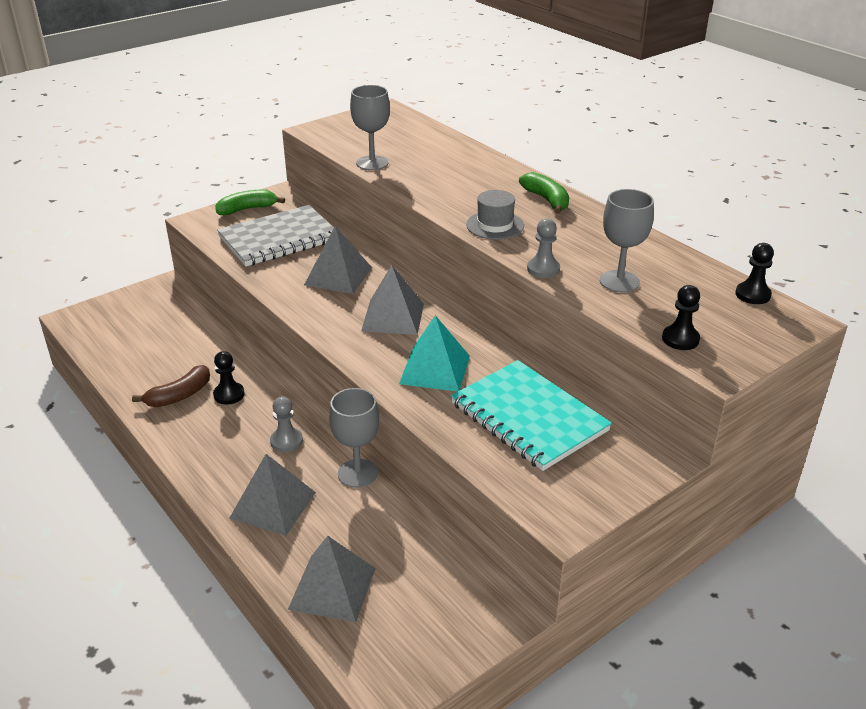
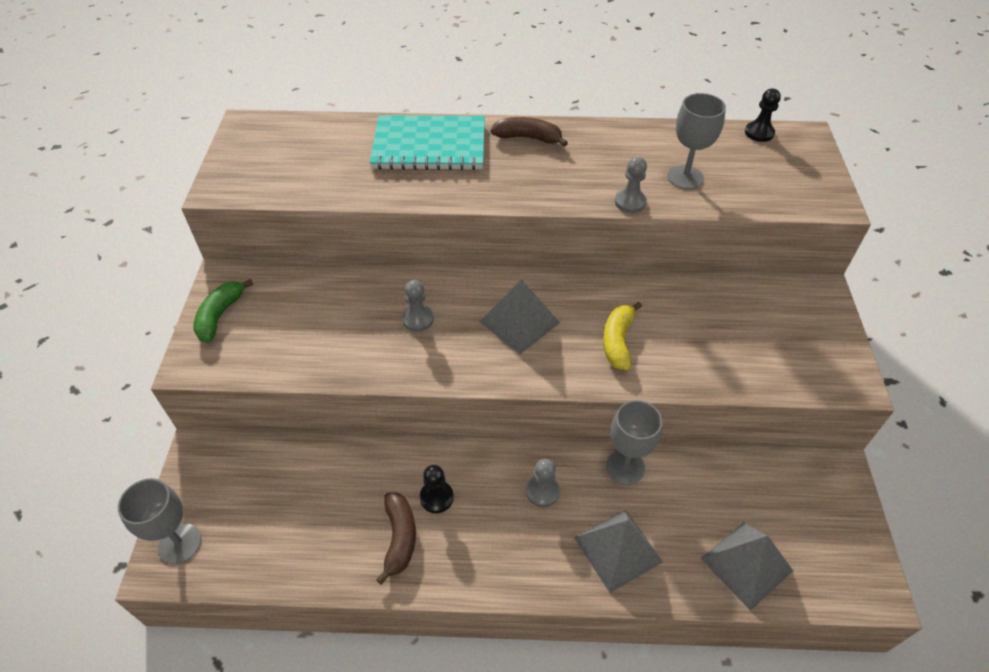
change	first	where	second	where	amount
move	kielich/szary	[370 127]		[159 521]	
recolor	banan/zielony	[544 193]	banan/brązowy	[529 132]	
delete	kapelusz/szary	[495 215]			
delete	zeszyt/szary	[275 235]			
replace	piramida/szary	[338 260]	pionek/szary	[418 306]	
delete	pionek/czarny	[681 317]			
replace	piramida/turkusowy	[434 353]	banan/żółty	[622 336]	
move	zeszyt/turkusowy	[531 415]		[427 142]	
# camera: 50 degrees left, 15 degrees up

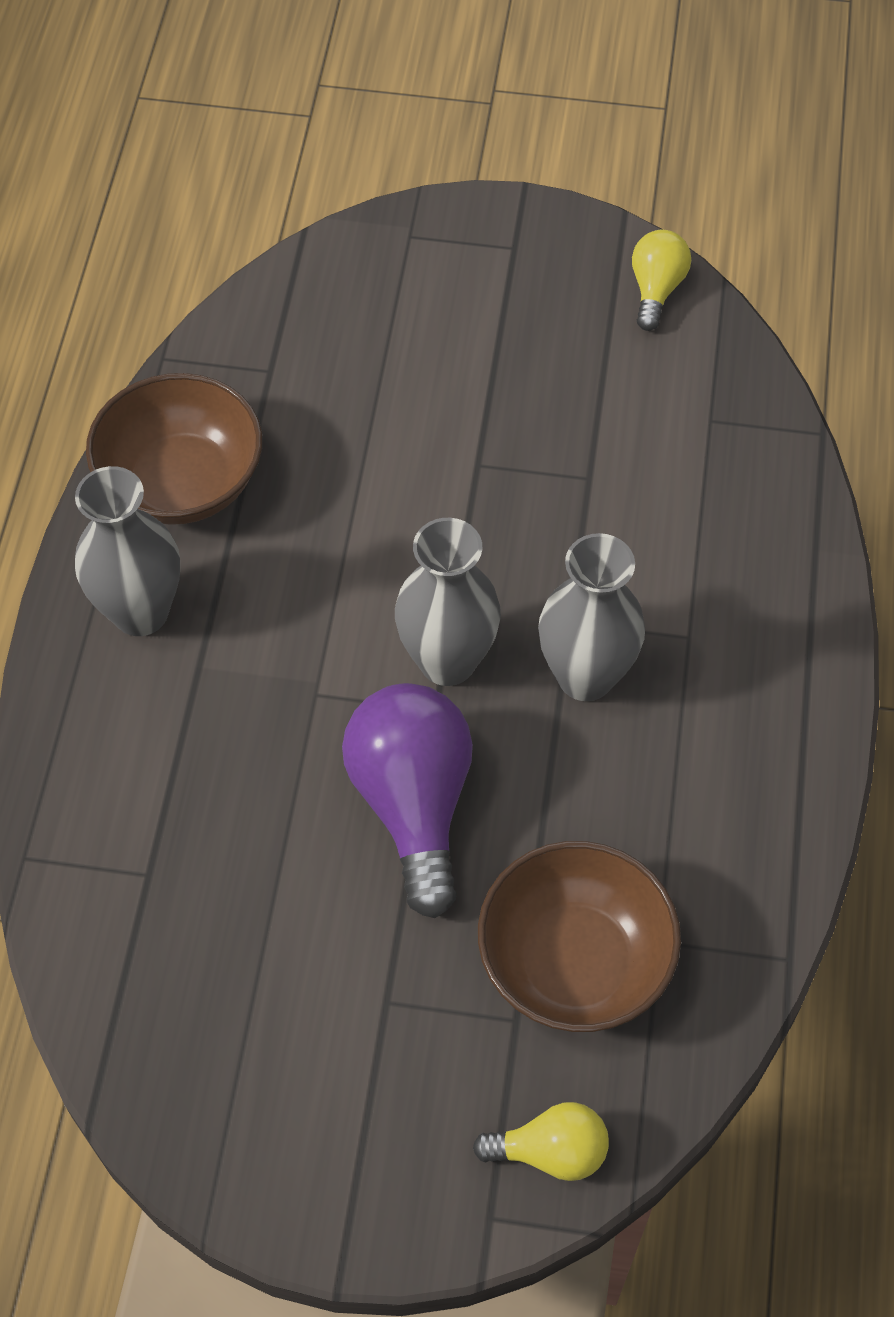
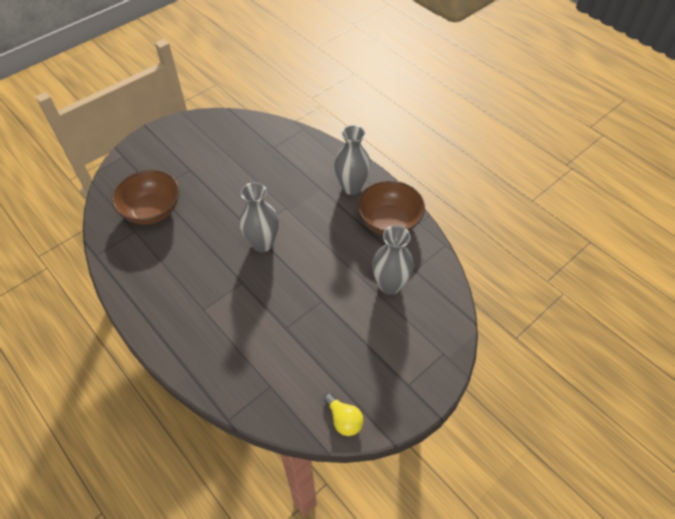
change	first	where	second	where	amount
move	wazon/szary	[591 617]		[393 260]	
delete	żarówka/fioletowy	[407 800]			
delete	żarówka/żółty	[541 1141]			
# camera: 130 degrees right, 5 degrees down

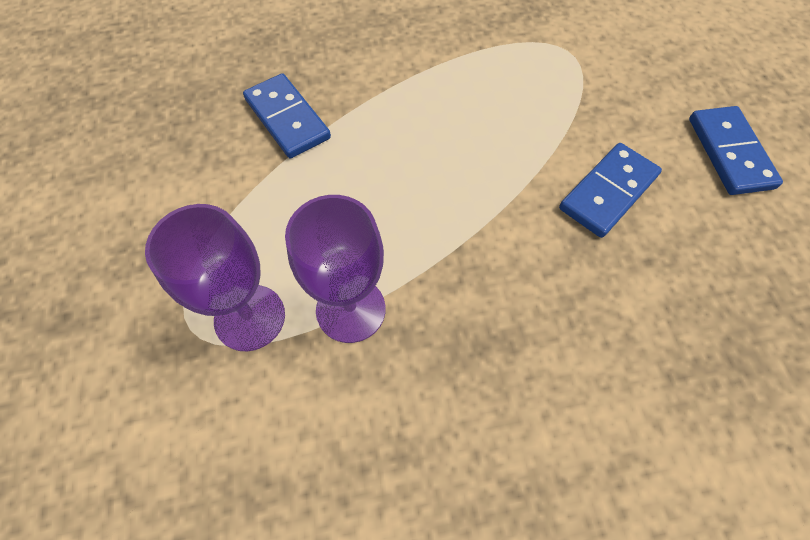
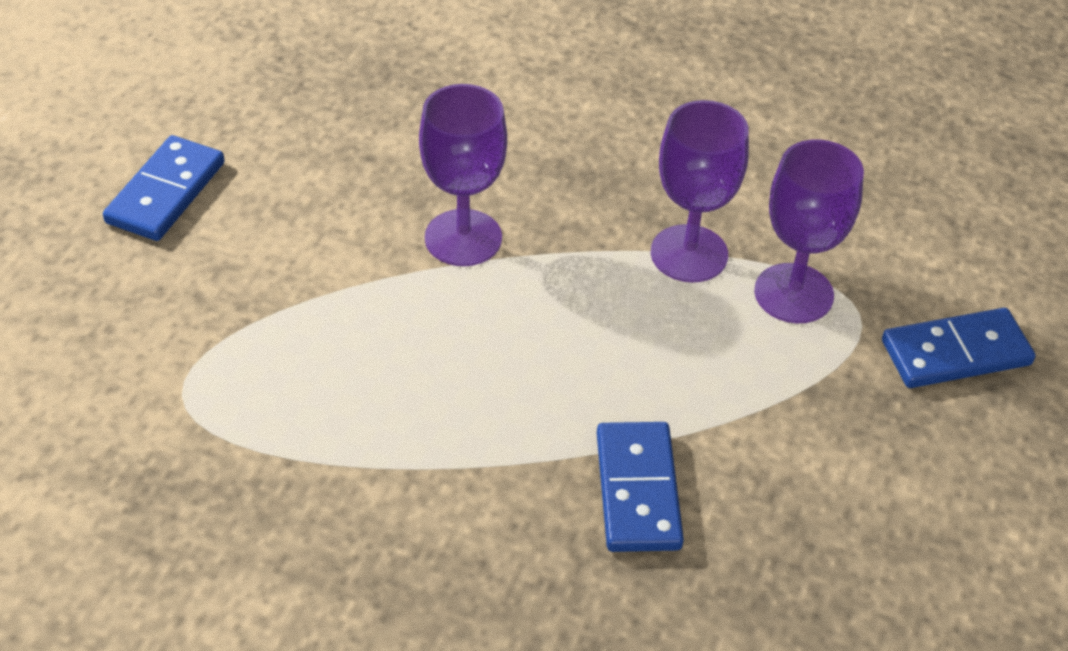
change	first	where	second	where	amount
move	kostka domina/niebieski	[610 190]		[958 348]	
insert			kielich/fioletowy	[463 175]	
# camera: 150 degrees left, 15 degrees down

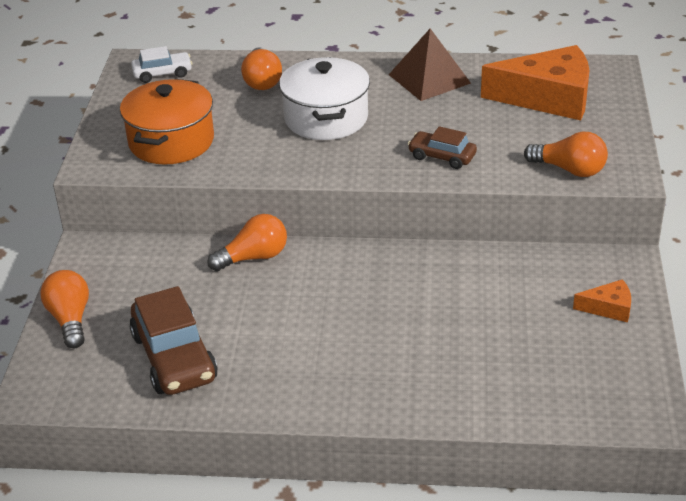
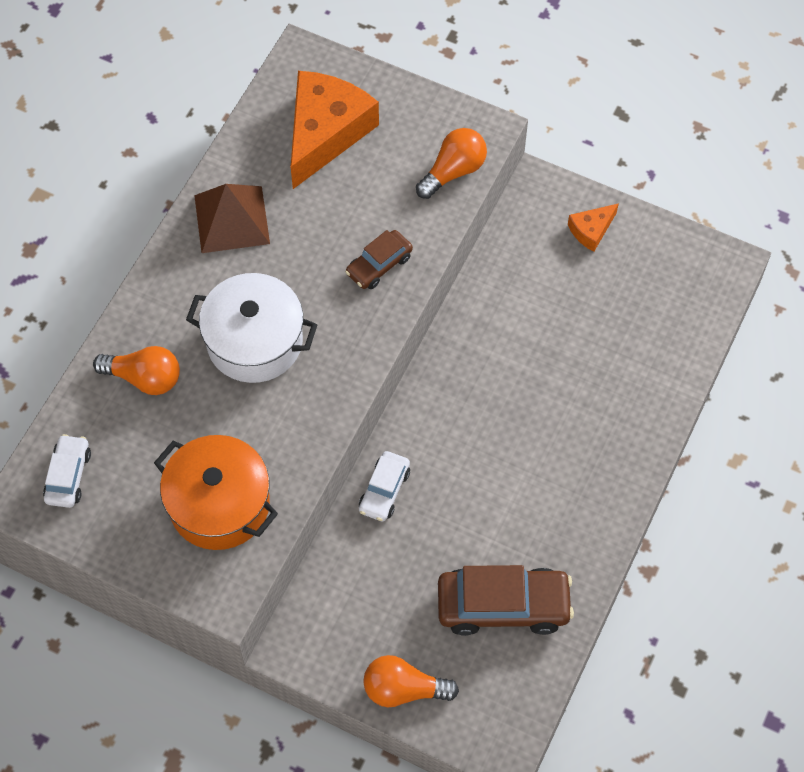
change	first	where	second	where	amount
replace	żarówka/pomarańczowy	[247 242]	samochód/biały	[384 486]	
rotate	ser/pomarańczowy	[602 301]		[593 227]	150 degrees counterclockwise
# camera: 70 degrees left, 25 degrees up

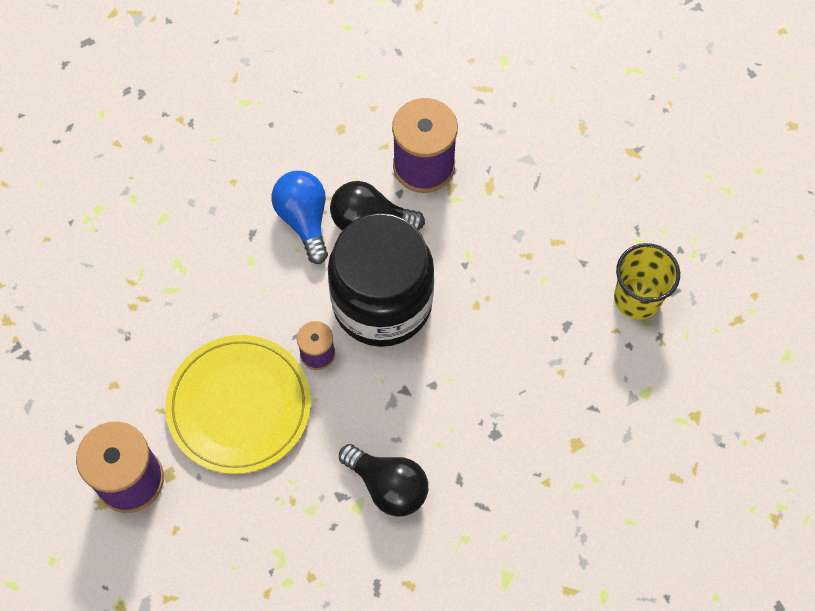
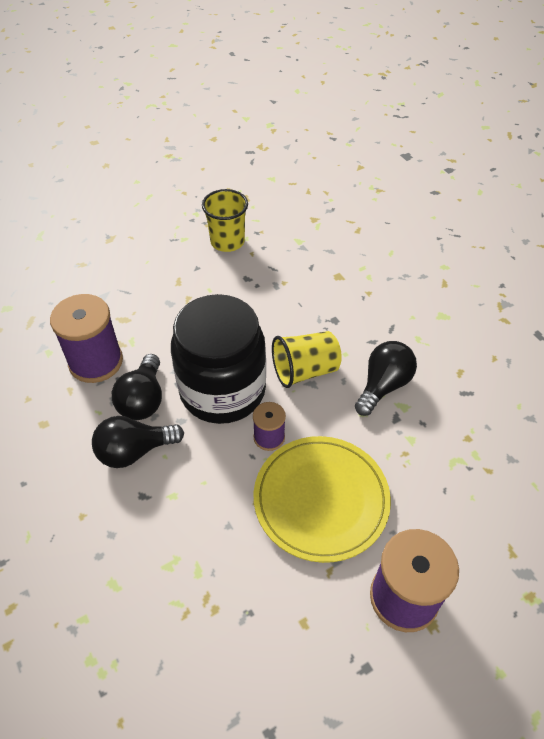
change	first	where	second	where	amount
recolor	żarówka/niebieski	[300 217]	żarówka/czarny	[138 442]	
insert			szklanka/żółty	[307 359]	
# camera: 90 degrees left, 15 degrees down

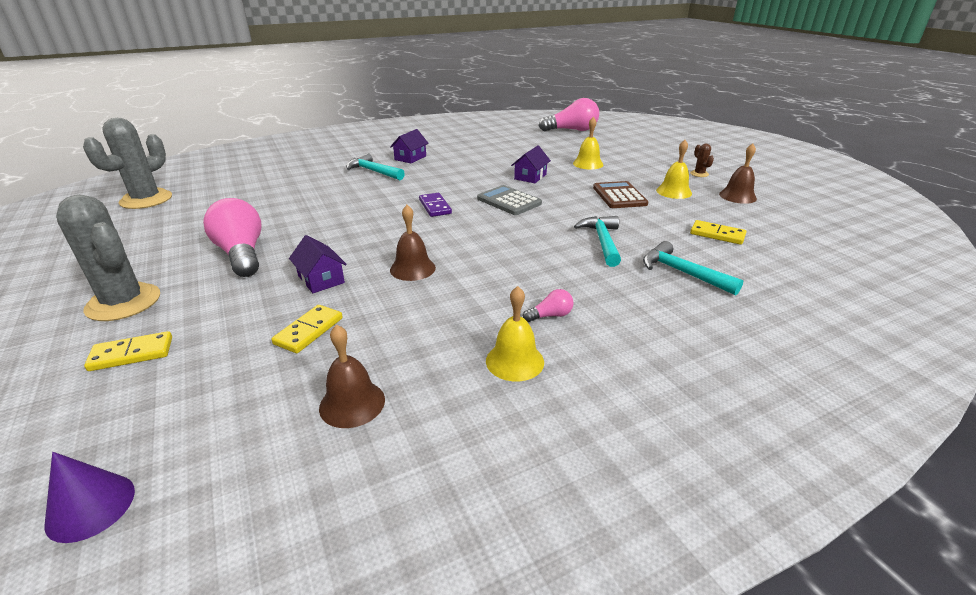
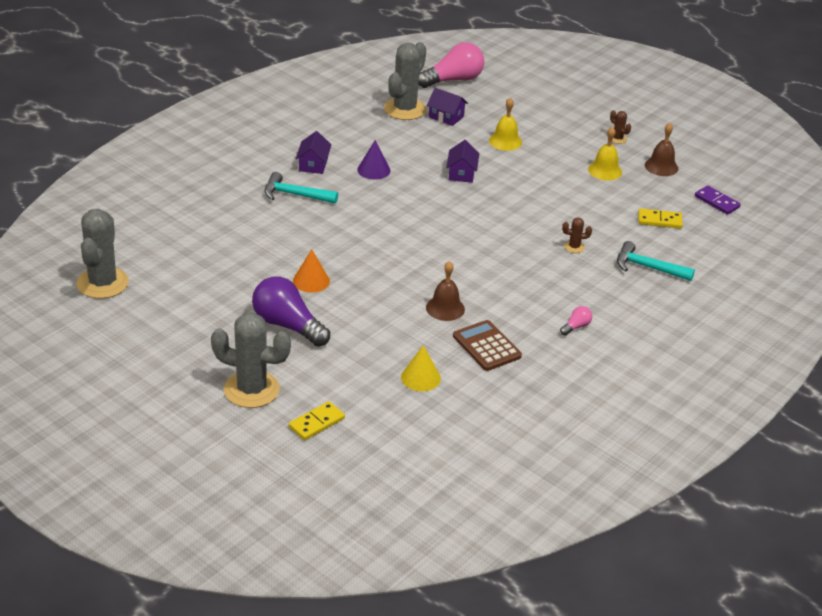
change	first	where	second	where	amount
move	kalkulator/brązowy	[621 194]		[487 345]	
delete	kalkulator/szary	[509 200]			
move	kostka domina/fioletowy	[435 205]		[718 200]	
recolor	żarówka/różowy	[232 237]	żarówka/fioletowy	[291 312]	
replace	młotek/turkusowy	[597 241]	kaktus/brązowy	[577 235]	
move	domek/fioletowy	[318 264]		[447 107]	
delete	dzwonek/żółty	[515 333]			
replace	kostka domina/żółty	[307 329]	stożek/żółty	[421 368]	
delete	dzwonek/brązowy	[352 376]			
move	stożek/fioletowy	[89 497]		[374 160]	
insert			kaktus/szary	[405 81]	
insert			stożek/pomarańczowy	[311 271]	
# camera: 25 degrees left, 5 degrees up

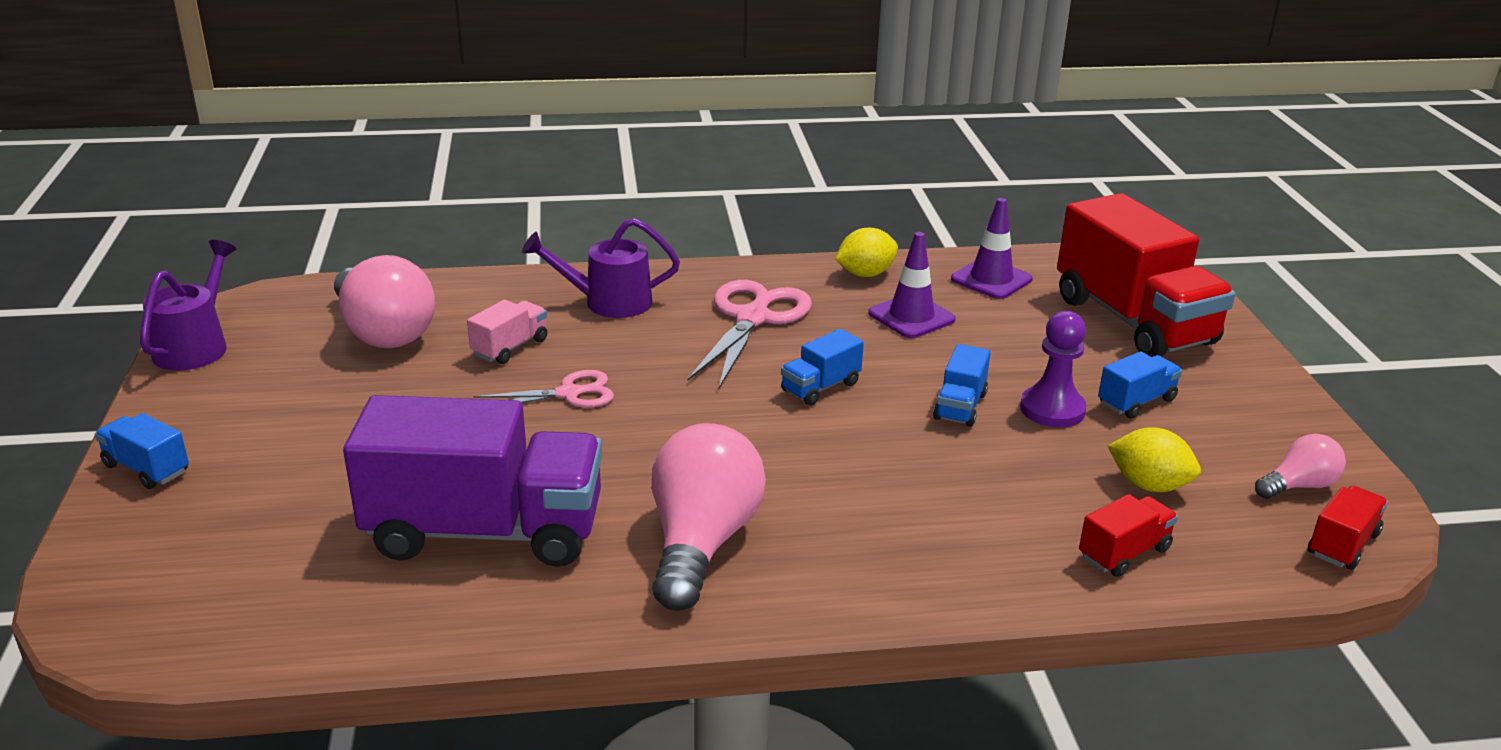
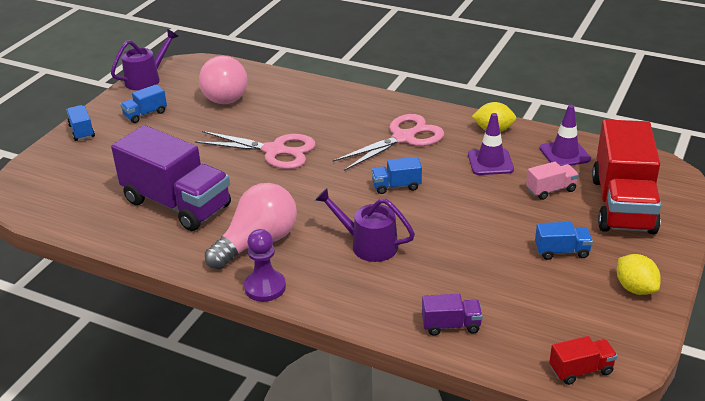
change	first	where	second	where	amount
move	konewka/fioletowy	[601 268]		[365 225]	
move	ciężarówka/różowy	[507 332]		[552 181]	
move	pionek/fioletowy	[1053 369]		[265 265]	
move	ciężarówka/niebieski	[962 385]		[143 103]	
resize	nożyczki/różowy	[543 389]		[255 150]	x1.67
move	cytryna/żółty	[1154 459]		[639 274]	
delete	żarówka/różowy	[1300 466]			
recolor	ciężarówka/czerwony	[1128 535]	ciężarówka/fioletowy	[452 315]	
# camera: 35 degrees right, 5 degrees up

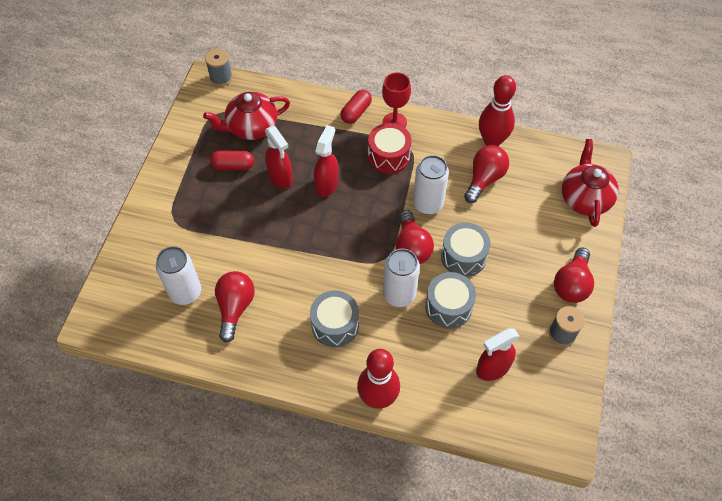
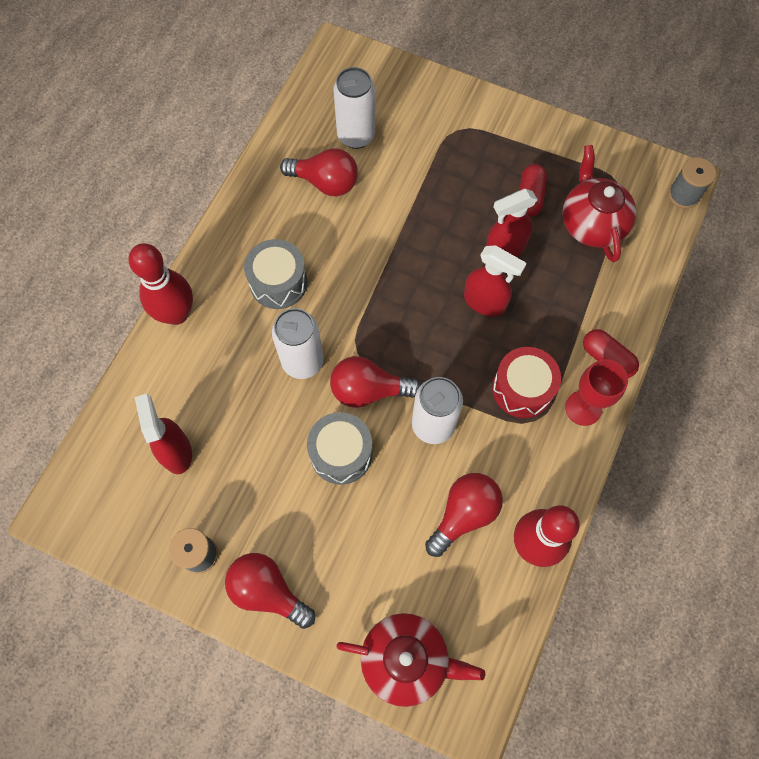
change	first	where	second	where	amount
rotate	żarówka/czerwony	[486 174]		[464 515]	90 degrees counterclockwise
delete	bęben/szary	[450 300]			
# camera: 100 degrees right, 10 degrees up

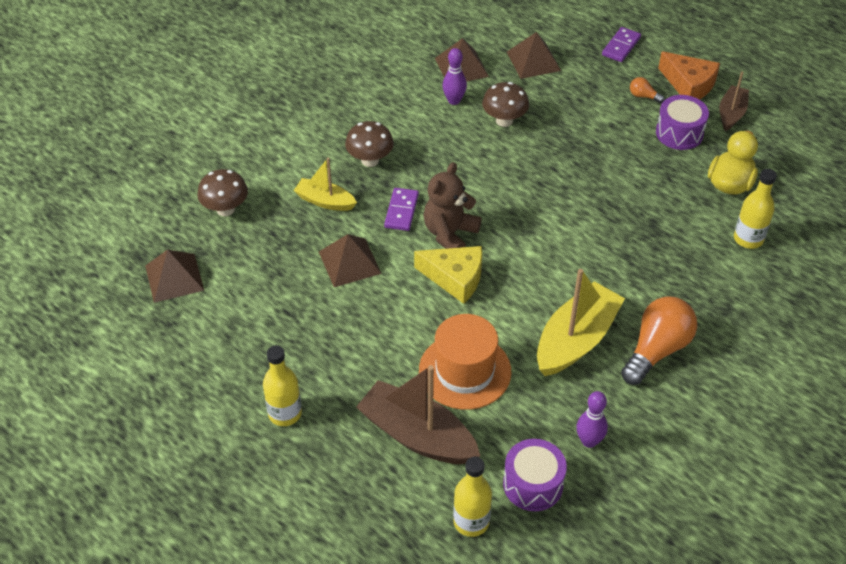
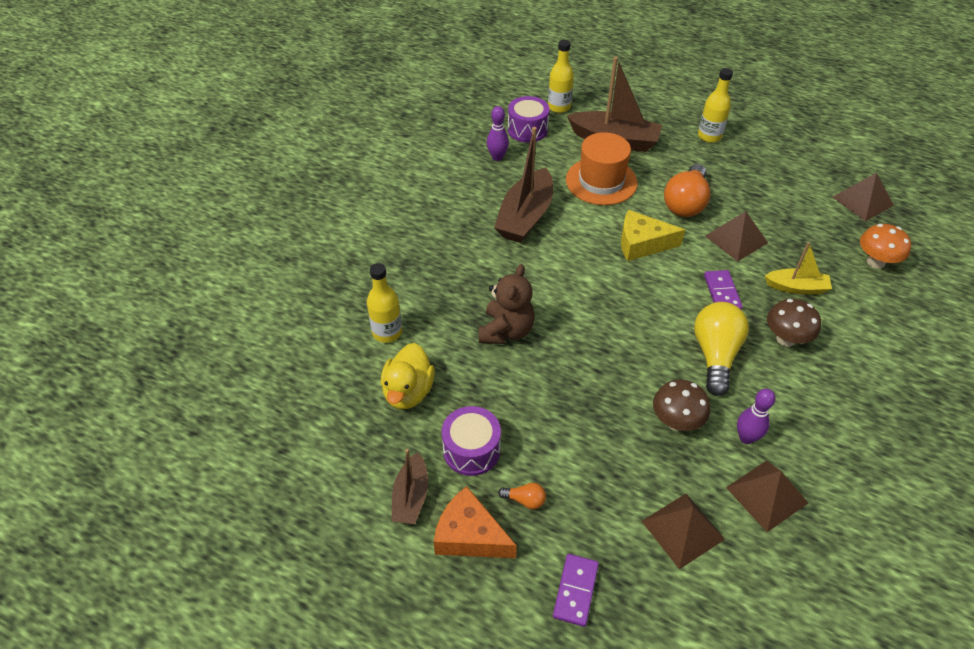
change	first	where	second	where	amount
move	miś/brązowy	[452 205]		[507 304]	
recolor	grzyb/brązowy	[222 192]	grzyb/pomarańczowy	[885 246]	
recolor	łódka/żółty	[581 322]	łódka/brązowy	[523 185]	
move	żarówka/pomarańczowy	[659 341]		[687 190]	
insert			żarówka/żółty	[721 349]	
# camera: 165 degrees right, 0 degrees up

